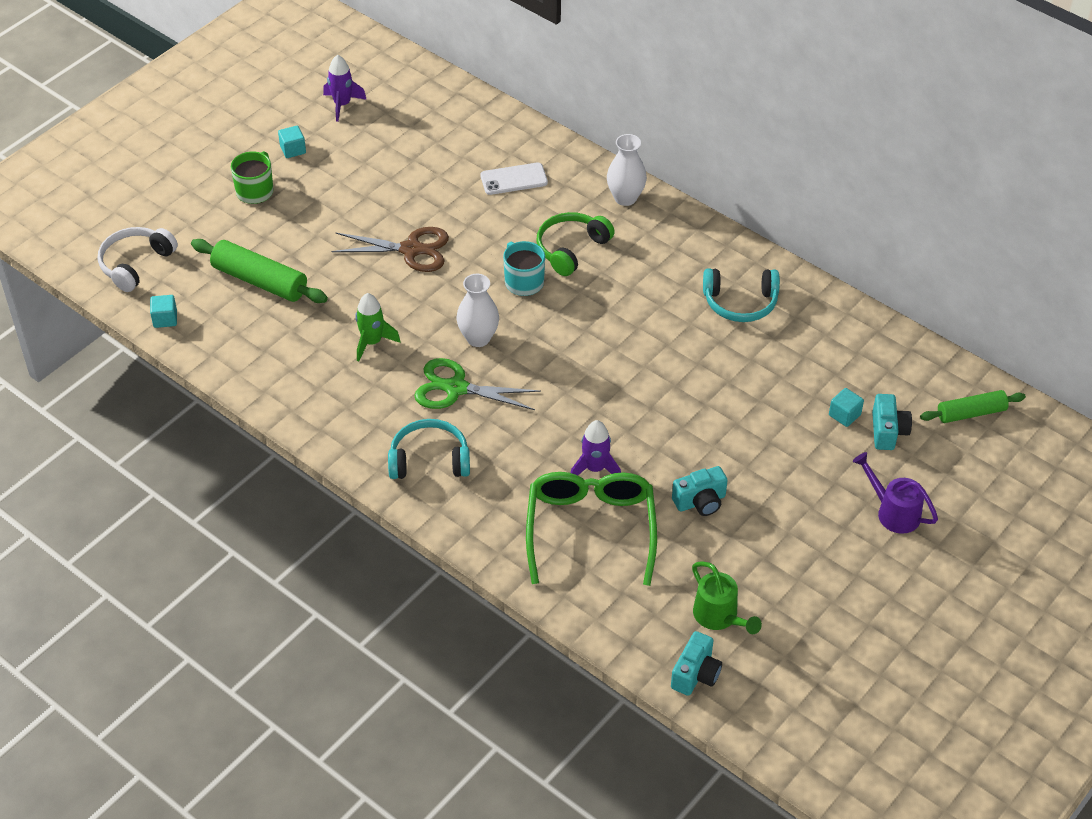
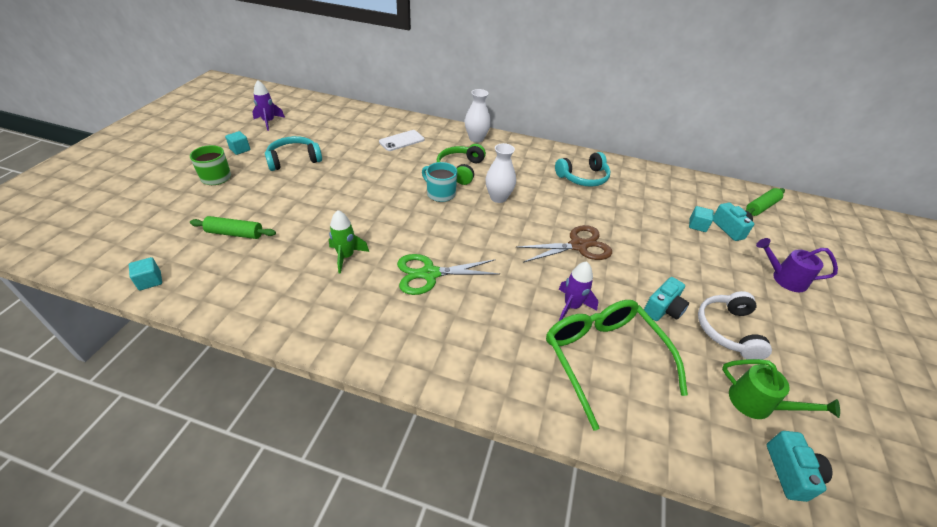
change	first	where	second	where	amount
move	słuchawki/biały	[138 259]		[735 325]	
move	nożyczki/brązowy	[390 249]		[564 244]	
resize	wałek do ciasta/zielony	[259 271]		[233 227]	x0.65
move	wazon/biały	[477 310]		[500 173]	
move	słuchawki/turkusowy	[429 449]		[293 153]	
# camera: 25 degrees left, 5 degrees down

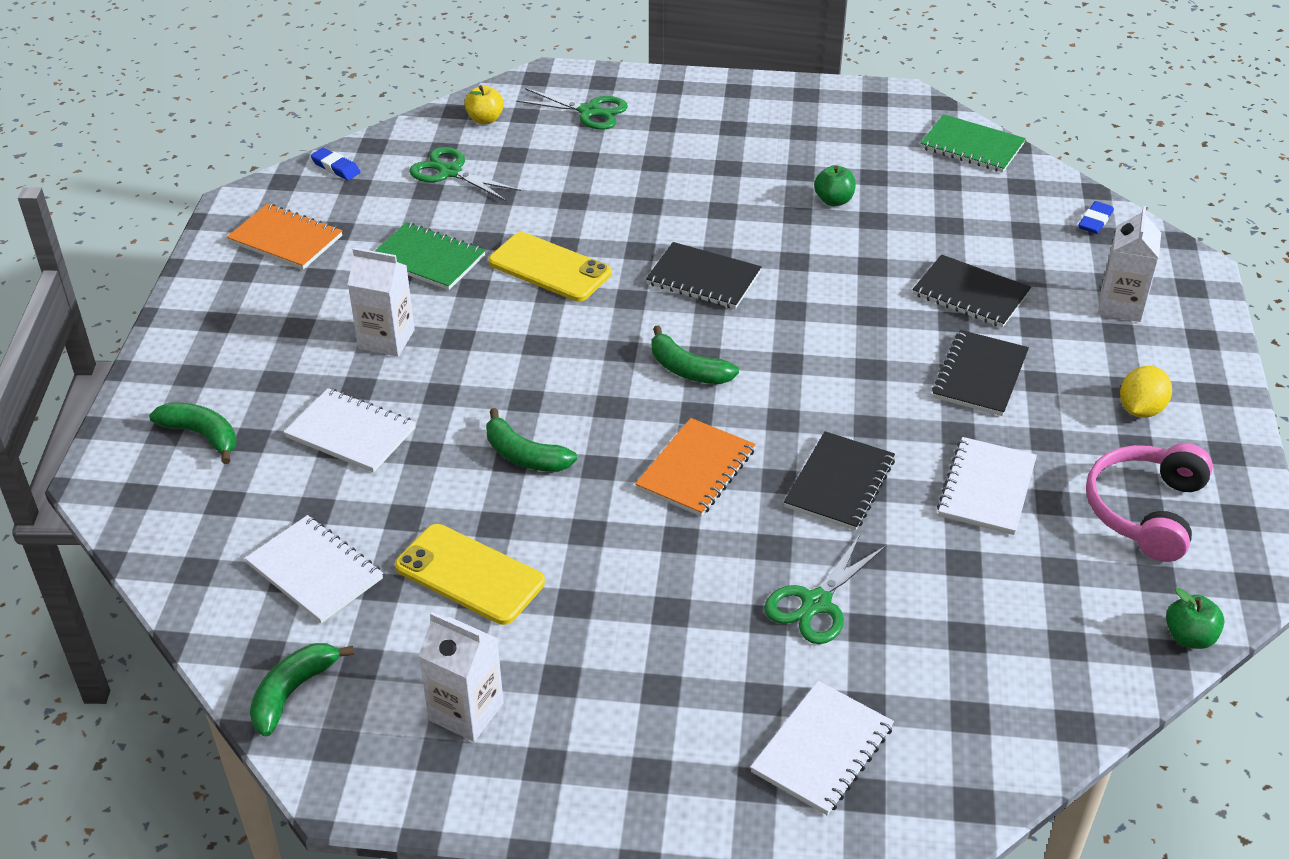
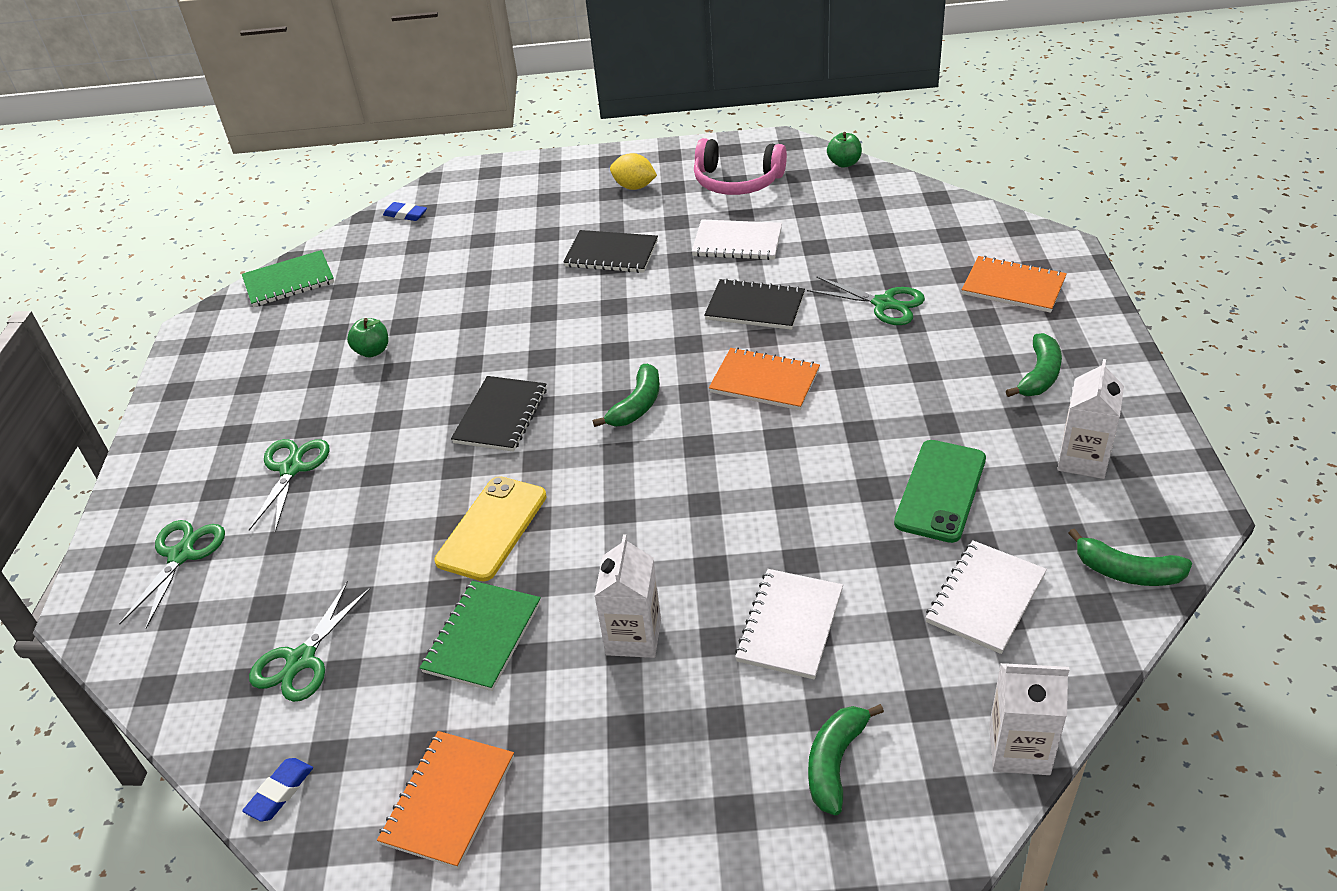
change	first	where	second	where	amount
delete	jabłko/żółty	[484 104]			
rotate	zeszyt/zielony	[973 143]		[288 278]	45 degrees clockwise
move	karton mleka/biały	[1129 264]		[1029 719]	
delete	zeszyt/czarny	[971 291]			
move	banan/zielony	[532 440]		[1034 365]	
recolor	telefon/żółty	[470 574]	telefon/zielony	[940 491]	
recolor	zeszyt/biały	[822 748]	zeszyt/pomarańczowy	[1014 284]	
insert			nożyczki/zielony	[289 485]	
# camera: 95 degrees left, 0 degrees up

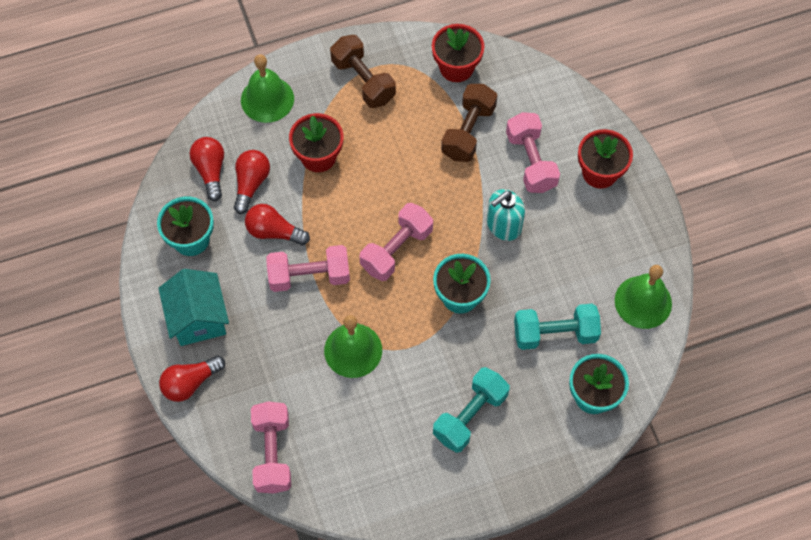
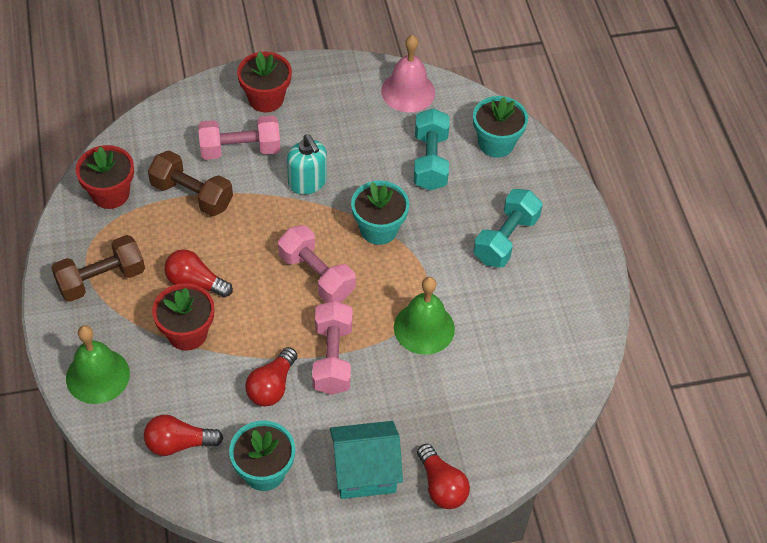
change	first	where	second	where	amount
move	żarówka/czerwony	[252 182]		[198 273]	
recolor	dzwonek/zielony	[643 297]	dzwonek/różowy	[408 74]	
rotate	hantel/turkusowy	[471 410]		[508 228]	75 degrees clockwise
delete	hantel/różowy	[271 448]			
# camera: 85 degrees left, 10 degrees down

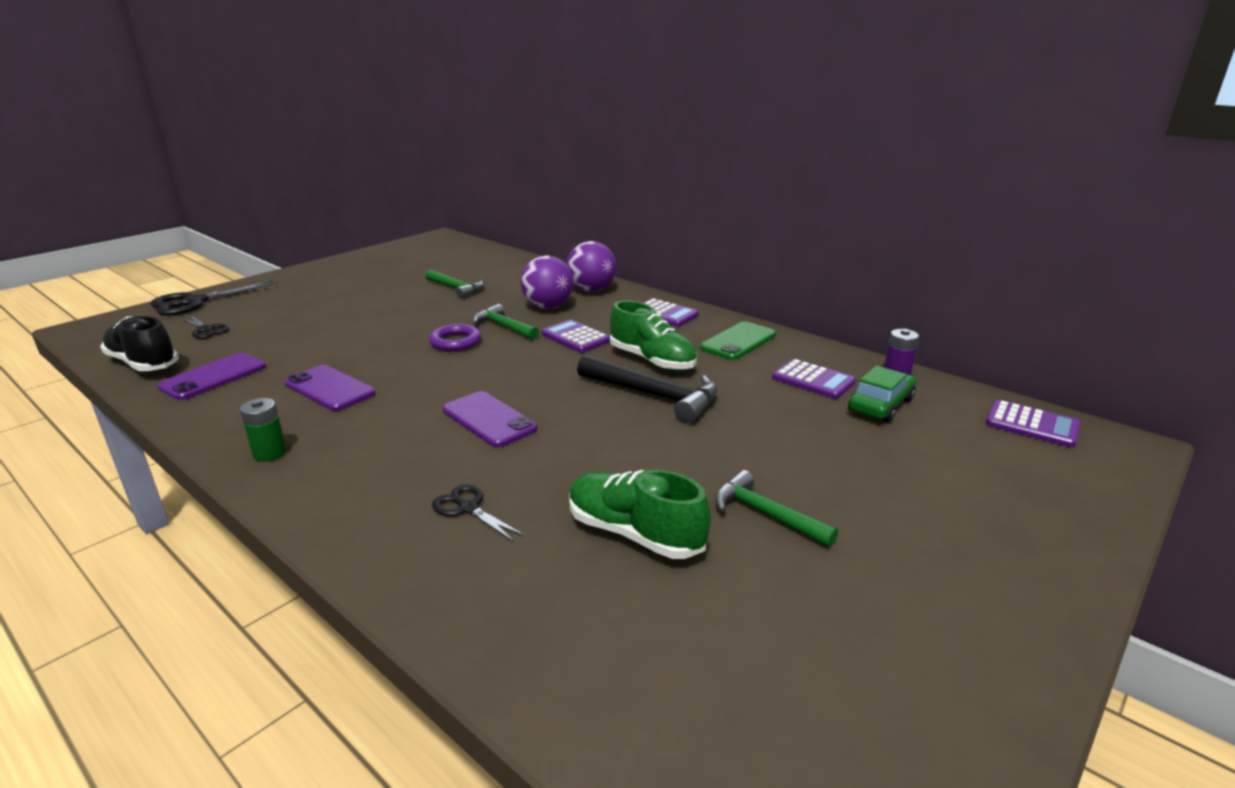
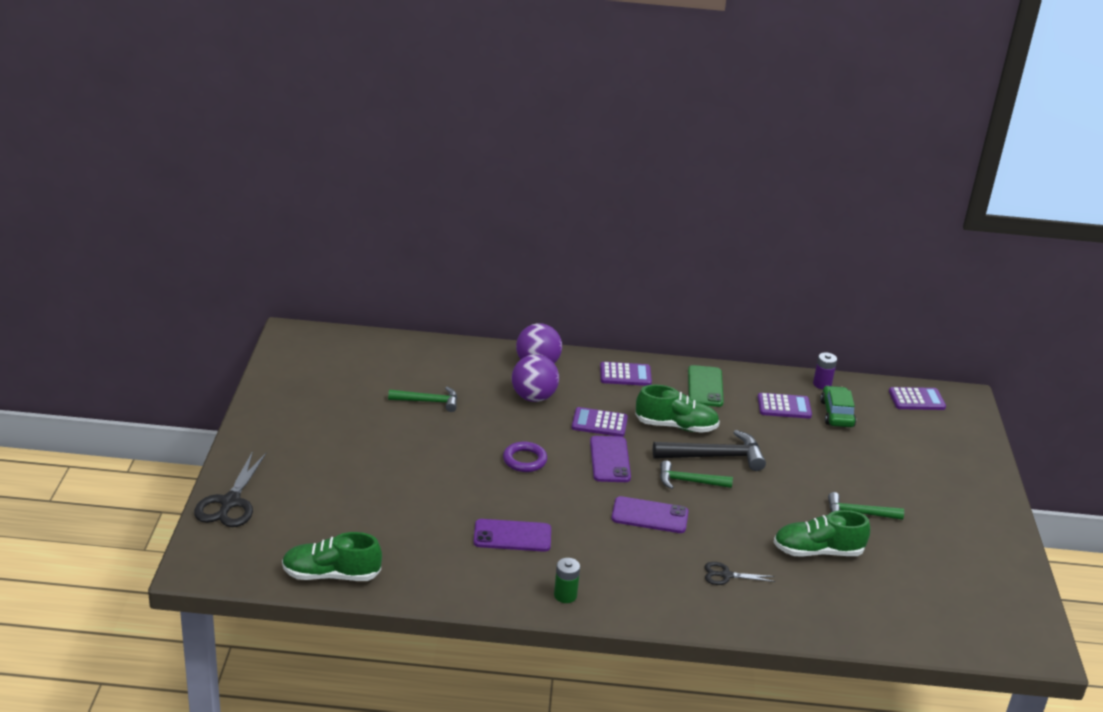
change	first	where	second	where	amount
move	młotek/zielony	[506 322]		[696 474]	
delete	nożyczki/czarny	[205 327]			
recolor	but/czarny	[139 343]	but/zielony	[332 556]	
move	telefon/fioletowy	[211 376]		[610 459]	
# camera: 40 degrees left, 5 degrees up

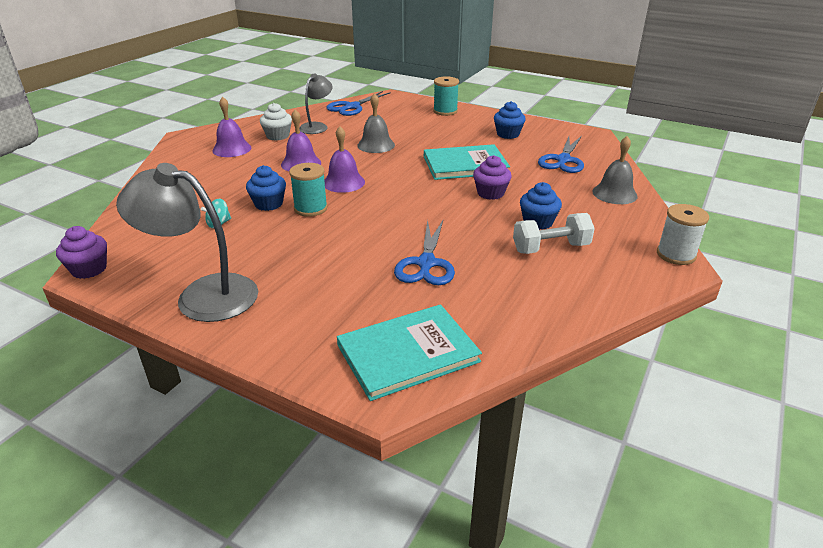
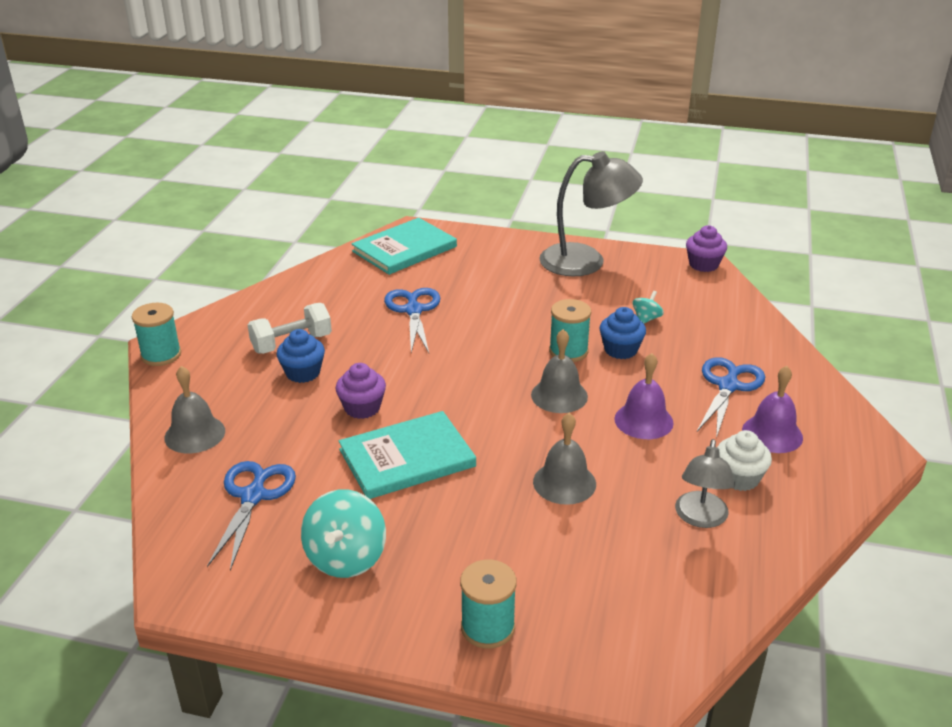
change	first	where	second	where	amount
move	nożyczki/niebieski	[358 103]		[731 397]	
replace	muffinka/niebieski	[510 120]	bączek/turkusowy	[343 533]	
recolor	dzwonek/fioletowy	[344 159]	dzwonek/szary	[559 371]	
recolor	szpulka/biały	[683 234]	szpulka/turkusowy	[156 334]	
# camera: 165 degrees right, 0 degrees up

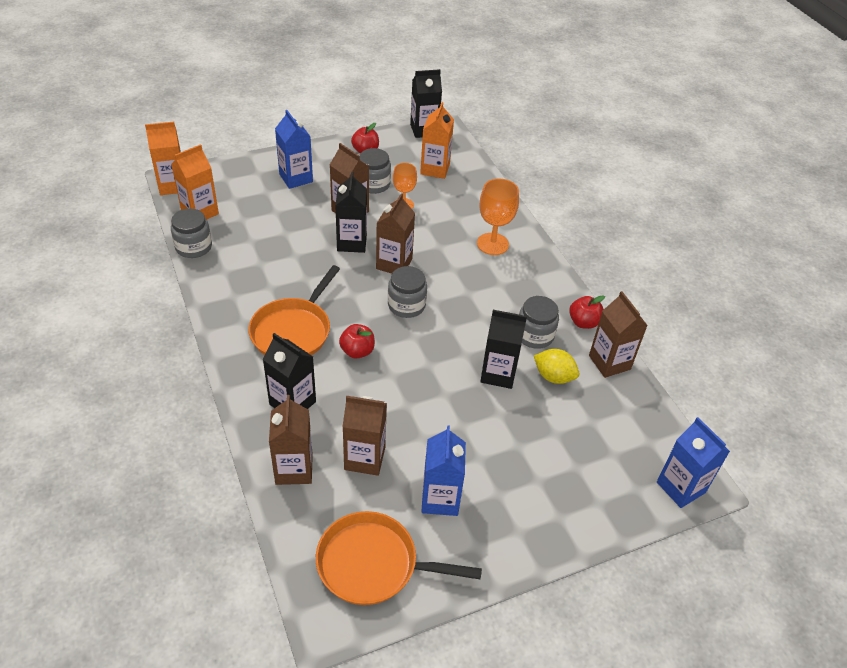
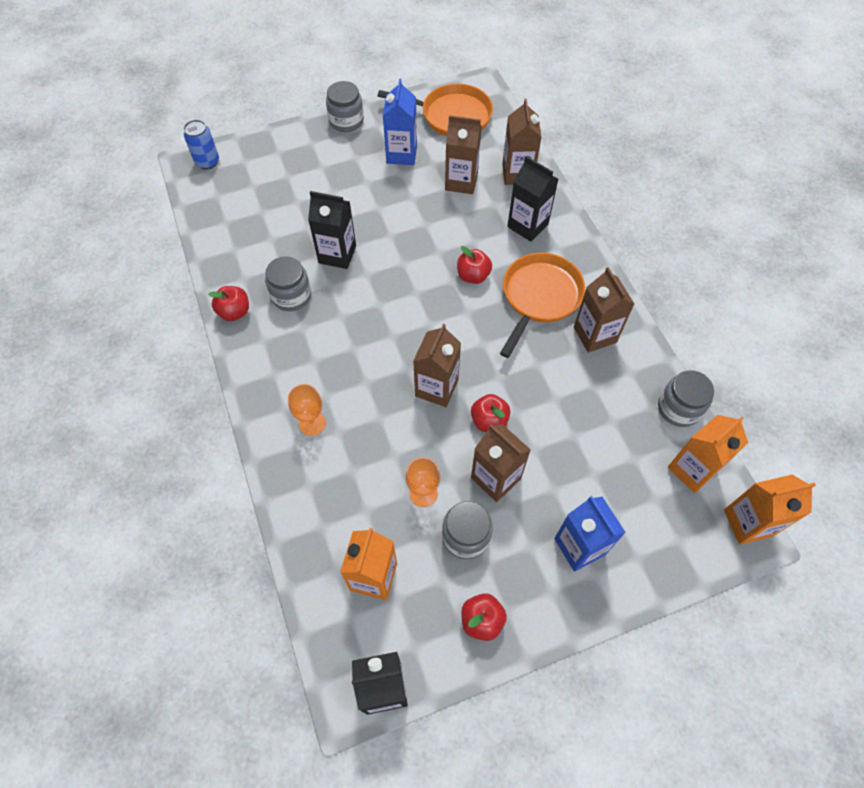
change	first	where	second	where	amount
replace	karton mleka/czarny	[351 212]	jabłko/czerwony	[491 413]	
resize	kielich/pomarańczowy	[498 216]		[307 410]	x0.66
move	słoik/szary	[407 292]		[345 106]	
move	karton mleka/brązowy	[618 334]		[604 310]	
delete	cytryna/żółty	[556 366]			
replace	karton mleka/niebieski	[693 462]	puszka/niebieski	[201 144]	
# camera: 175 degrees left, 15 degrees up

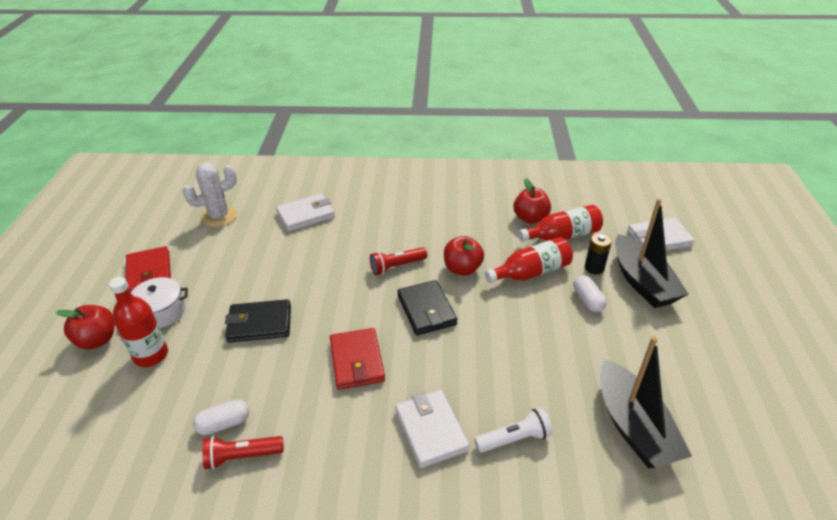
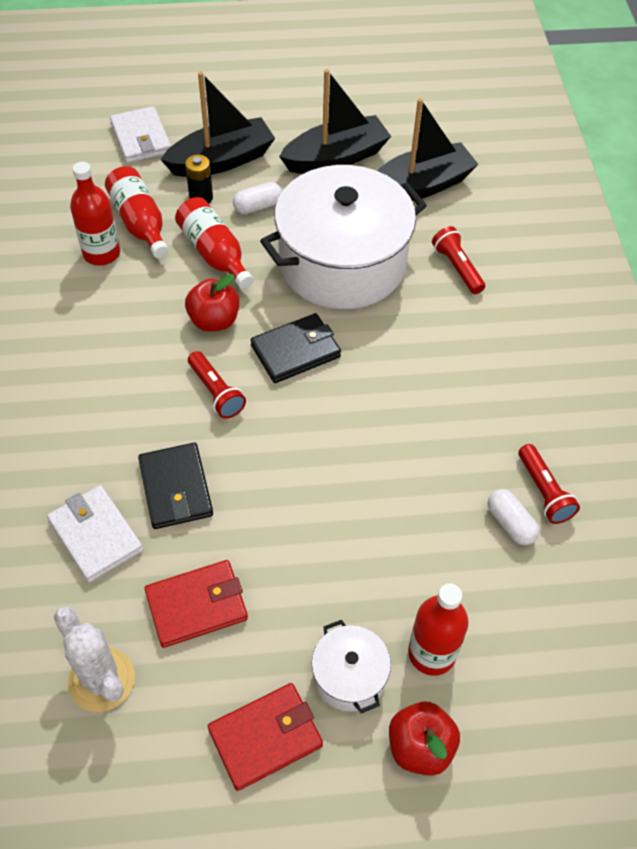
change	first	where	second	where	amount
replace	jabłko/czerwony	[532 201]	butelka/czerwony	[95 214]	
move	portfel/czarny	[258 321]		[175 486]	
move	portfel/czerwony	[357 359]		[196 604]	
delete	portfel/biały	[432 429]			
recolor	latarka/biały	[513 430]	latarka/czerwony	[458 260]	
insert			łódka/czarny	[335 121]	
insert			garnek/biały	[343 237]	
# camera: 100 degrees left, 15 degrees up

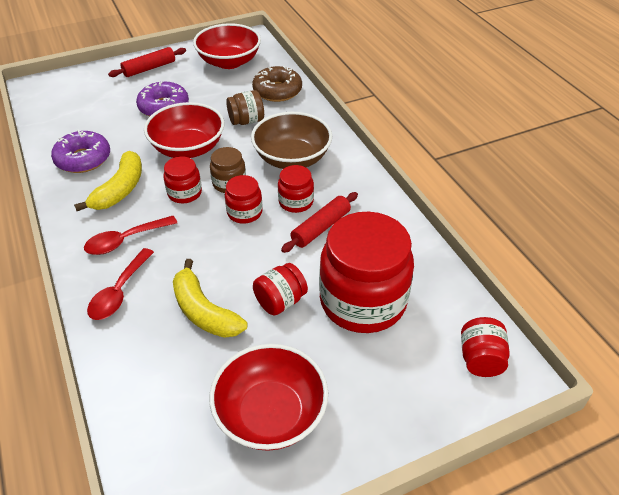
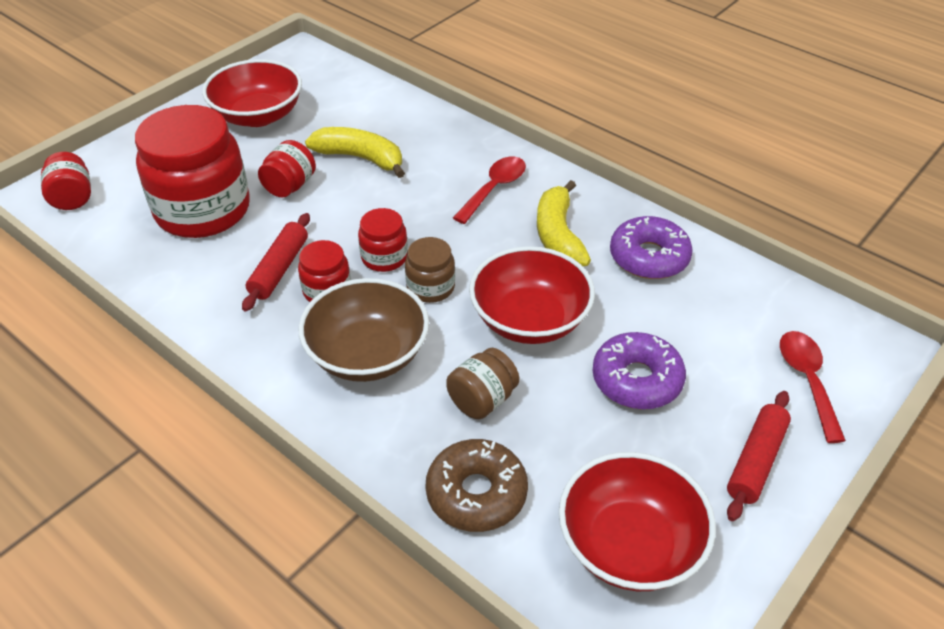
change	first	where	second	where	amount
delete	słoik/czerwony	[183 179]			
move	łyżka/czerwony	[120 284]		[813 387]	
# camera: 155 degrees right, 0 degrees up

